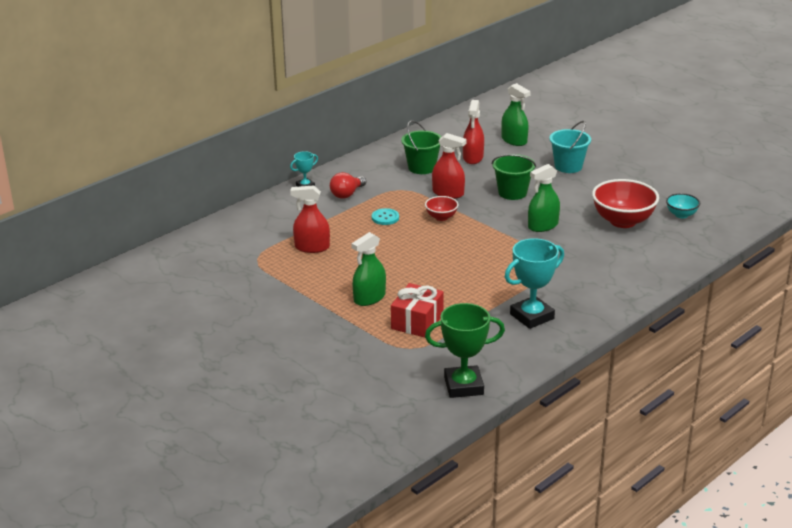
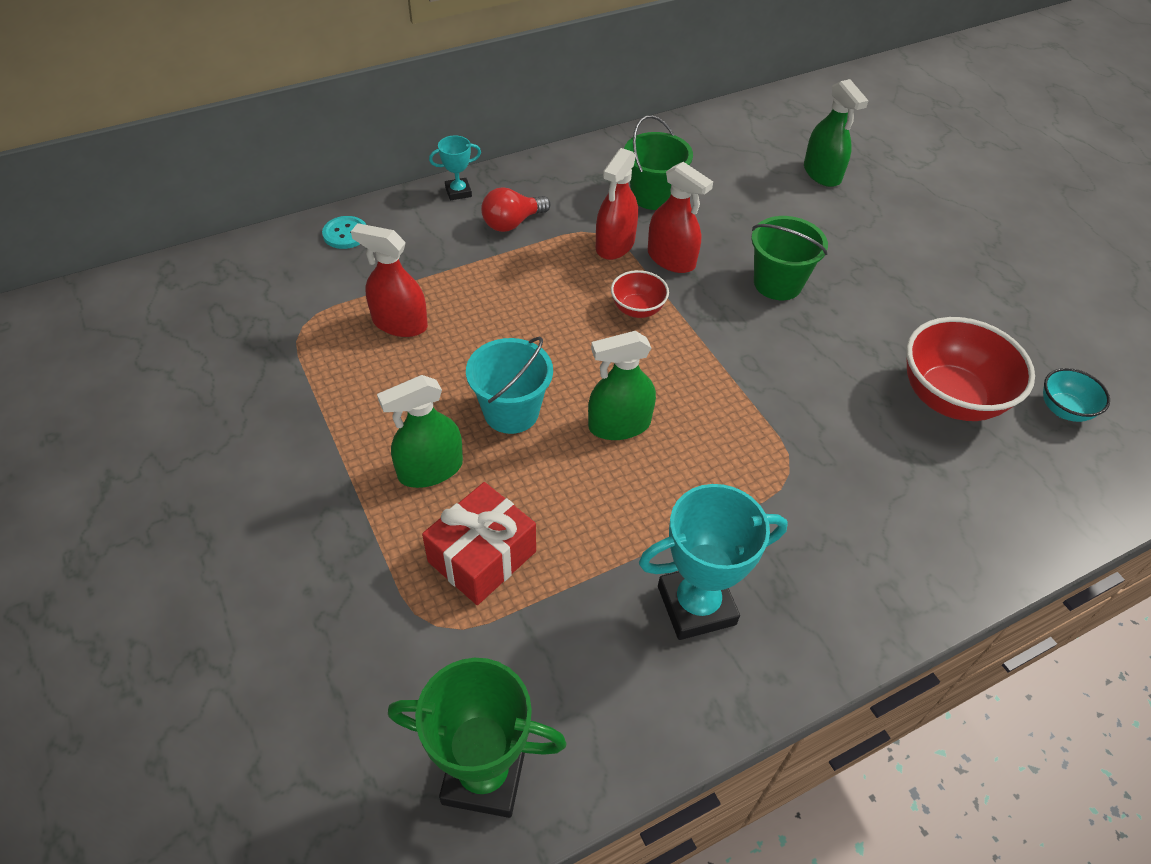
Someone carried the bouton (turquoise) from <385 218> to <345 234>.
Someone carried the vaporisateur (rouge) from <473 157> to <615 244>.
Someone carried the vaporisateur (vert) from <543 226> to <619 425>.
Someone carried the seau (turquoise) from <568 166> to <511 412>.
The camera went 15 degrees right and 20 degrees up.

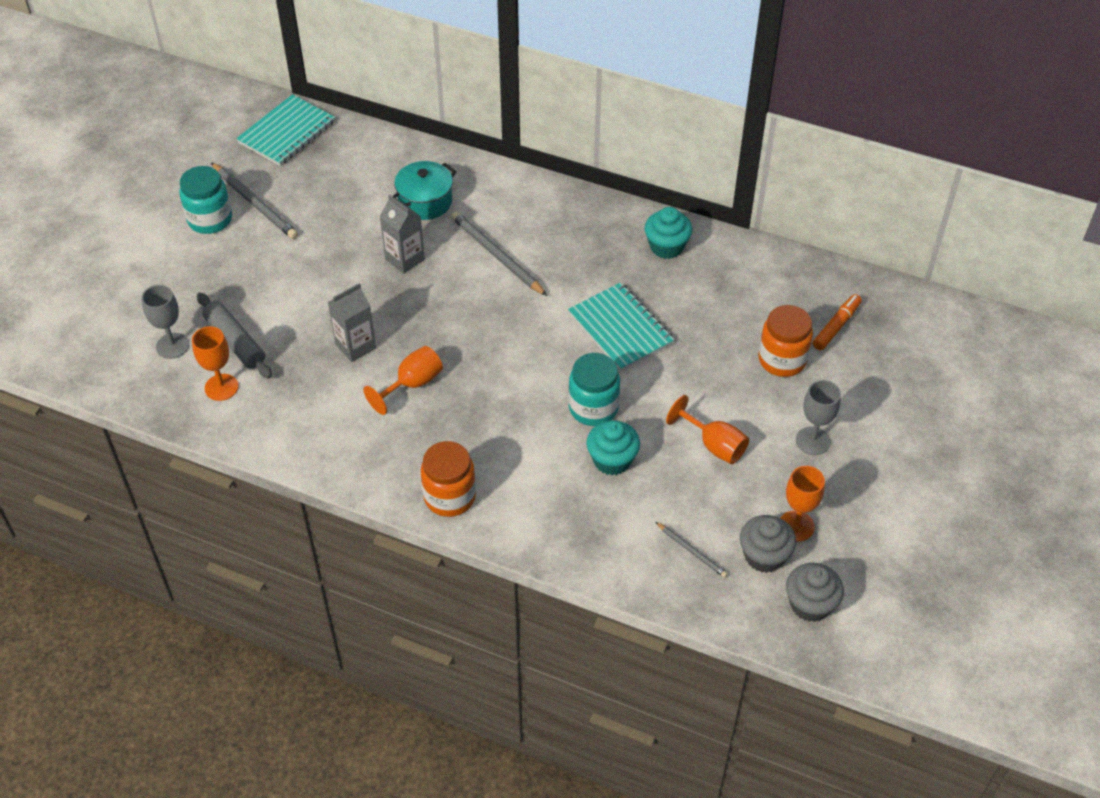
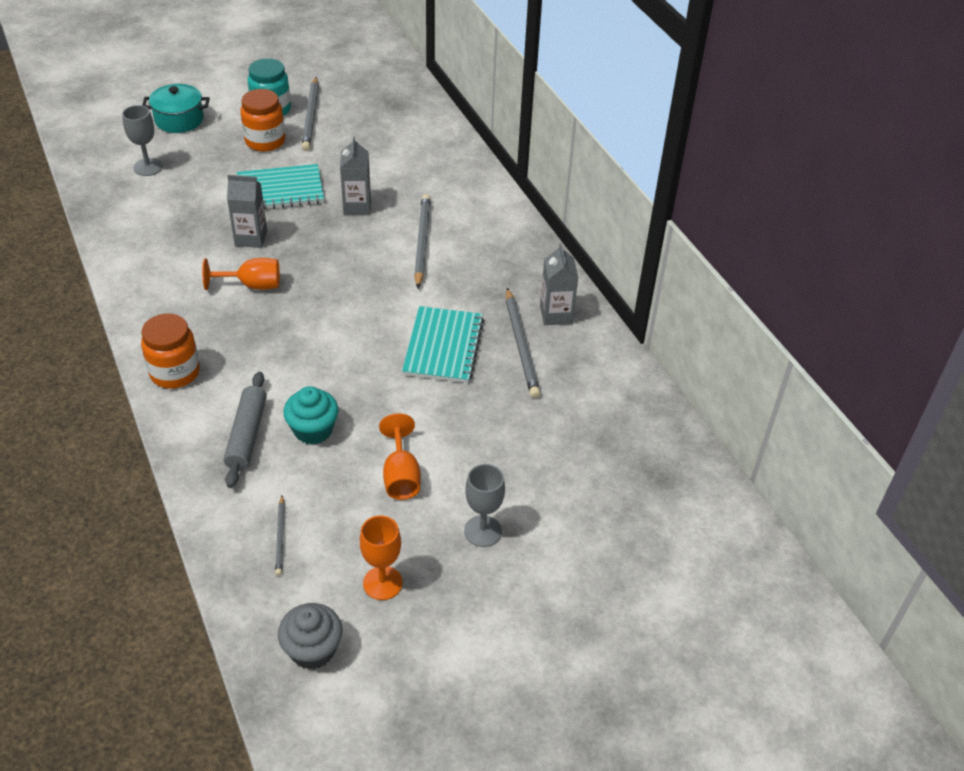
Someone took away the verre à pied (orange) at <221 387>.
Someone took away the bocal (turquoise) at <593 408>.
Someone took away the muffin (gris) at <764 556>.
Someone took away the feutre (orange) at <836 326>.
Someone put down the crayon (gris) at <521 345>.
Someone carried the rouleau à pâtisserie (gris) from <235 341> to <247 435>.
Someone carried the carnet (turquoise) from <287 132> to <280 190>.
Someone carried the marmite (turquoise) from <425 201> to <179 120>.
Someone carried the bocal (orange) from <782 360> to <265 141>.
Someone swapped the muffin (turquoise) at <666 247> for the brique de lait (gris) at <556 314>.
The camera went 40 degrees right and 5 degrees down.

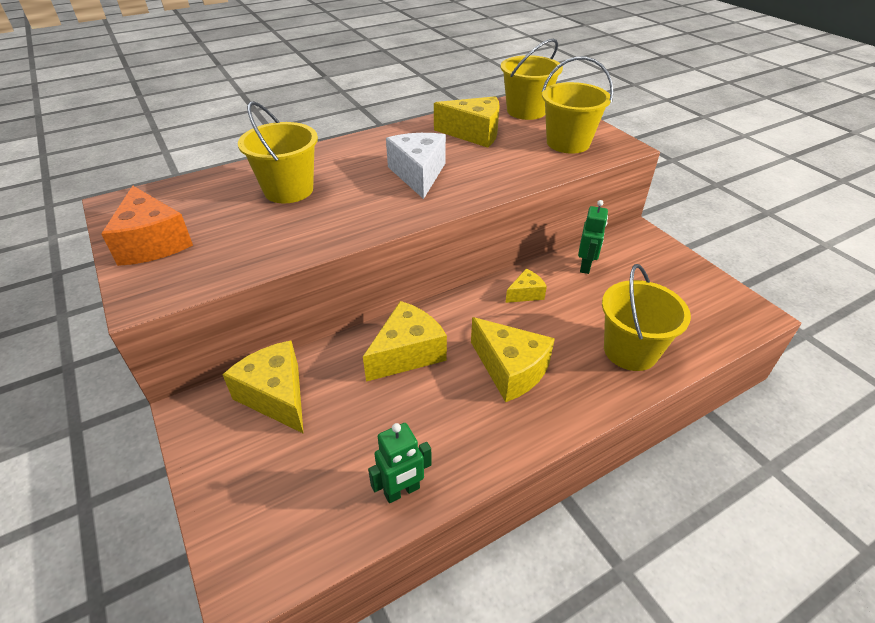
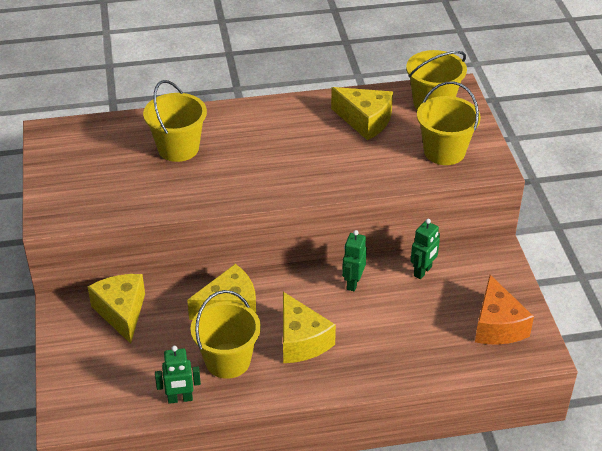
Someone took away the fromage (blanc) at <418 174>.
Someone carried the fromage (orange) from <152 243> to <497 325>.
Someone carried the seau (jaune) from <630 351> to <227 360>.
Someone swapped the fromage (jaune) at <525 293> for the robot (vert) at <353 283>.
The camera went 20 degrees right and 0 degrees up.

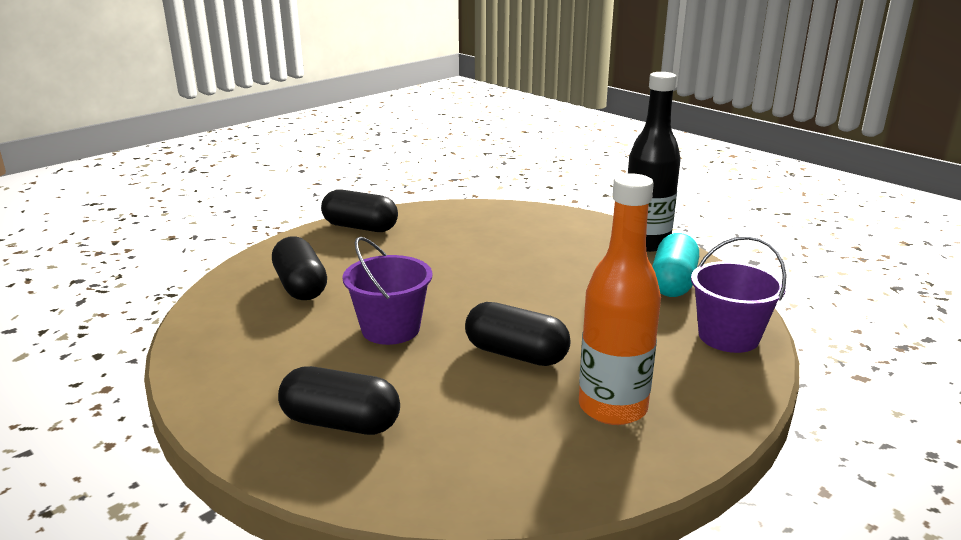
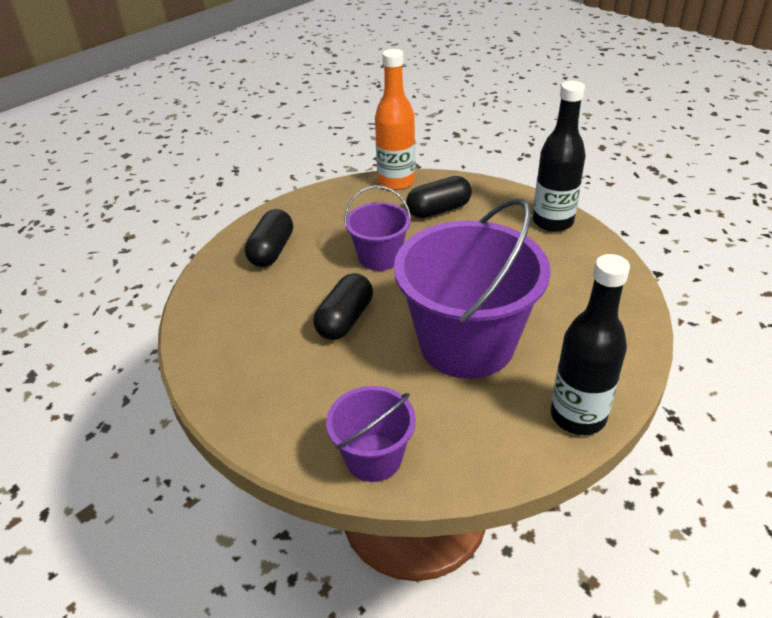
Someone took away the gélule (turquoise) at <673 283>.
Someone put down the seau (violet) at <466 343>.
Someone carried the bouteille (orange) from <612 407> to <396 181>.
Someone swapped the gélule (noir) at <360 227> for the bouteille (noir) at <552 222>.
The camera went 90 degrees right and 15 degrees up.

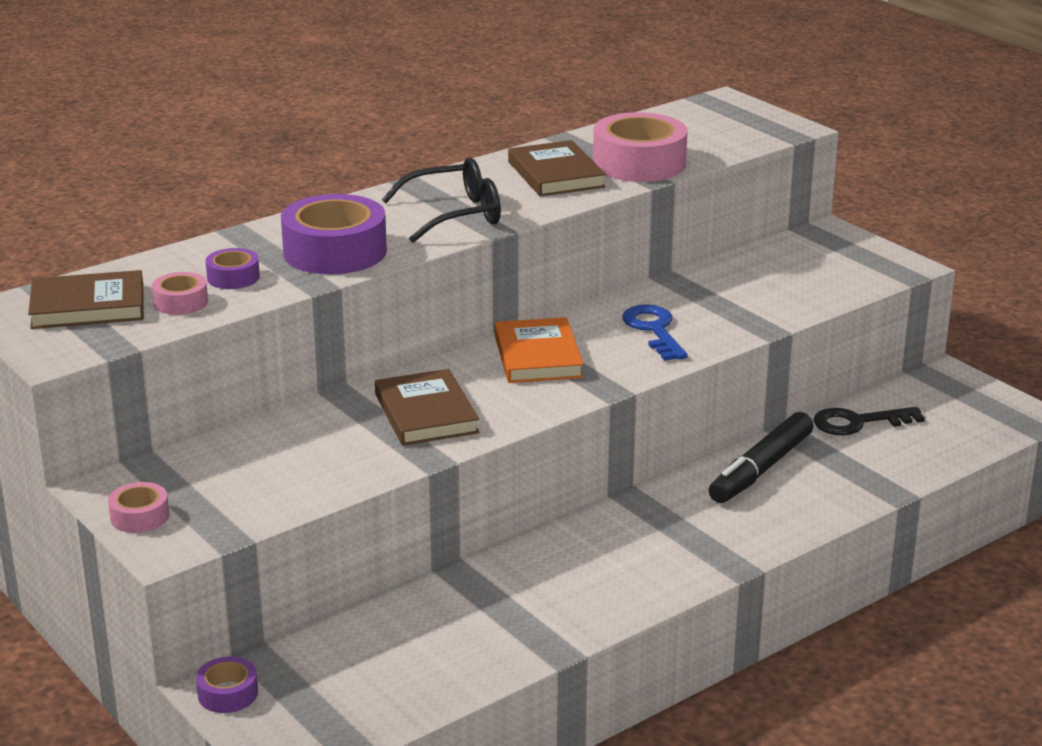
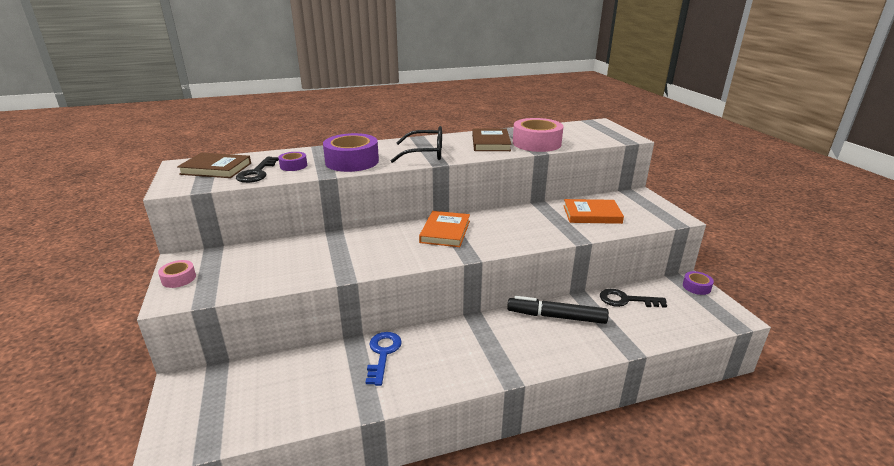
Someone took away the livre (marron) at <426 413>.
Someone put down the livre (orange) at <592 214>.
Someone carried the ruban adhésif (violet) from <228 693> to <696 287>.
Someone carried the clé (bleu) from <654 330> to <383 354>.
Someone swapped the ruban adhésif (rose) at <181 302> for the clé (noir) at <257 173>.
Someone rotated the feutre (noir) at <761 469> by 45 degrees clockwise.
The camera went 20 degrees right and 0 degrees up.

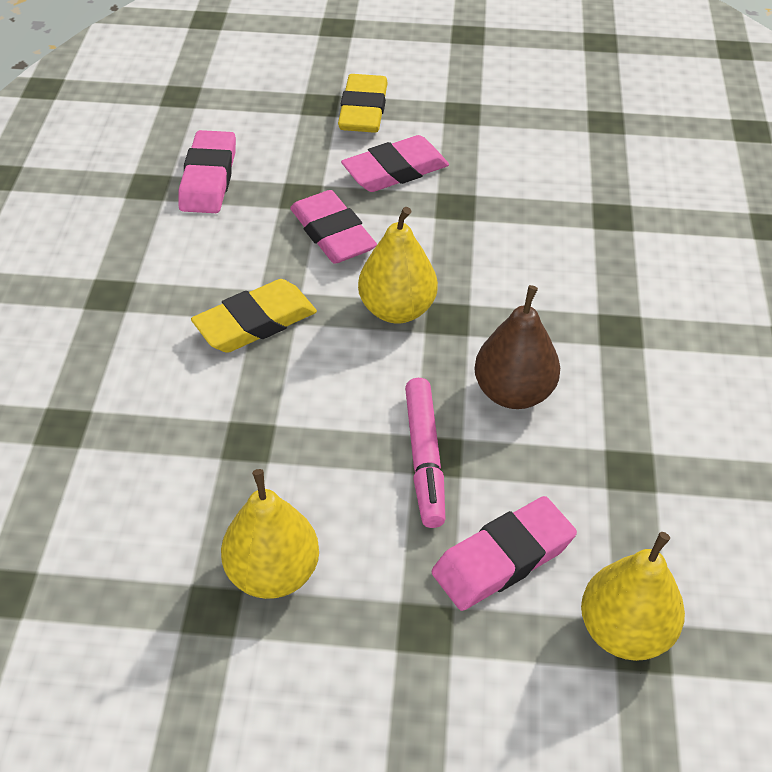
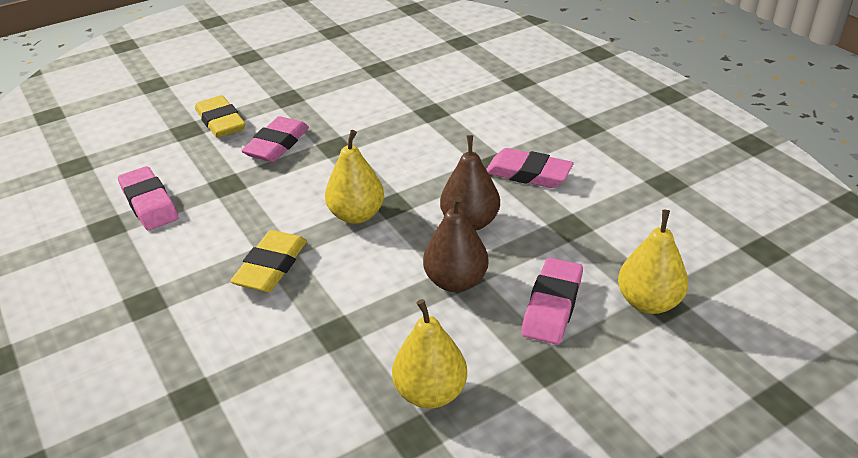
Someone carried the gomme (rose) from <332 233> to <528 174>.
Someone swapped the feutre (rose) at <425 458> for the poire (marron) at <455 281>.
The camera went 35 degrees left and 10 degrees down.

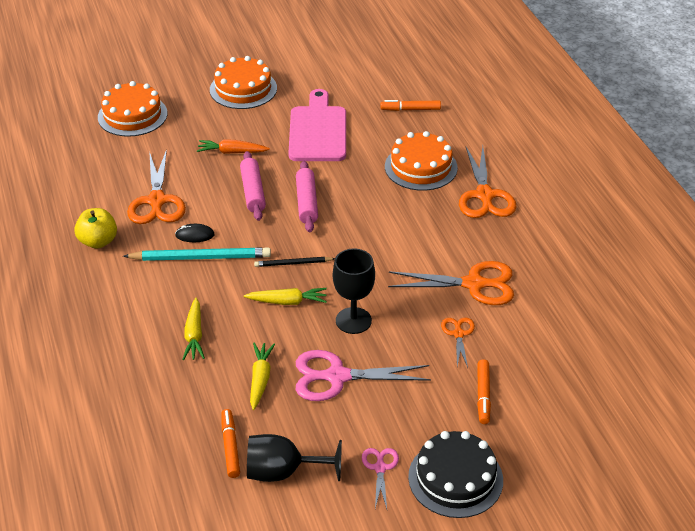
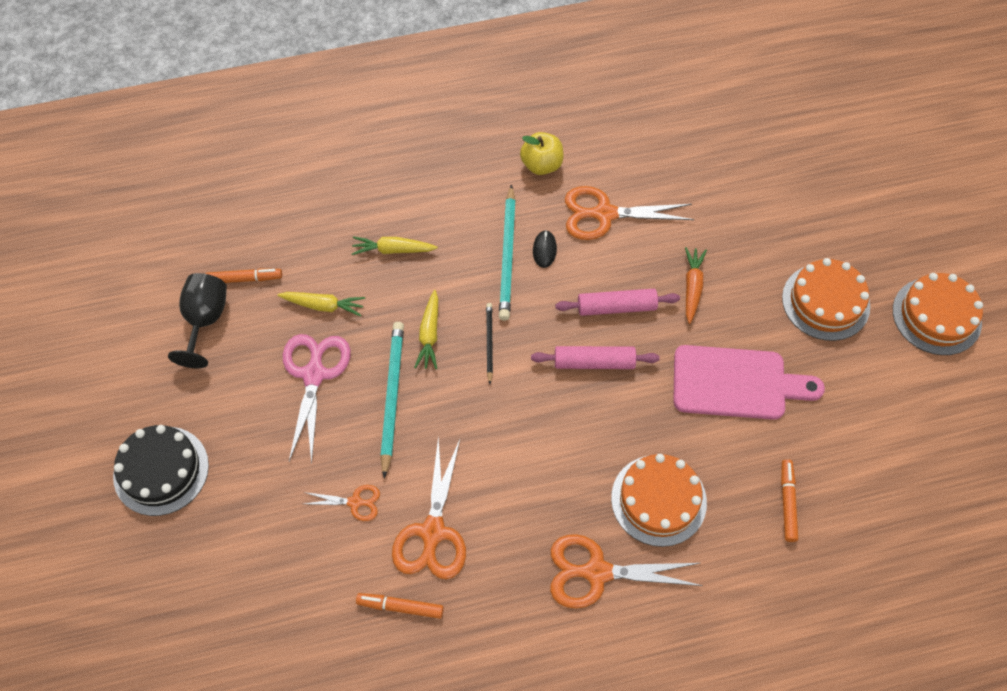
Someone took away the ciseaux (rose) at <380 468>.
Someone carried the gâteau (orange) from <132 115> to <936 316>.
Someone carried the feutre (orange) from <483 395> to <401 607>.
Someone swapped the verre à pied (noir) at <353 320> for the crayon (turquoise) at <392 396>.
The camera went 95 degrees right and 20 degrees up.

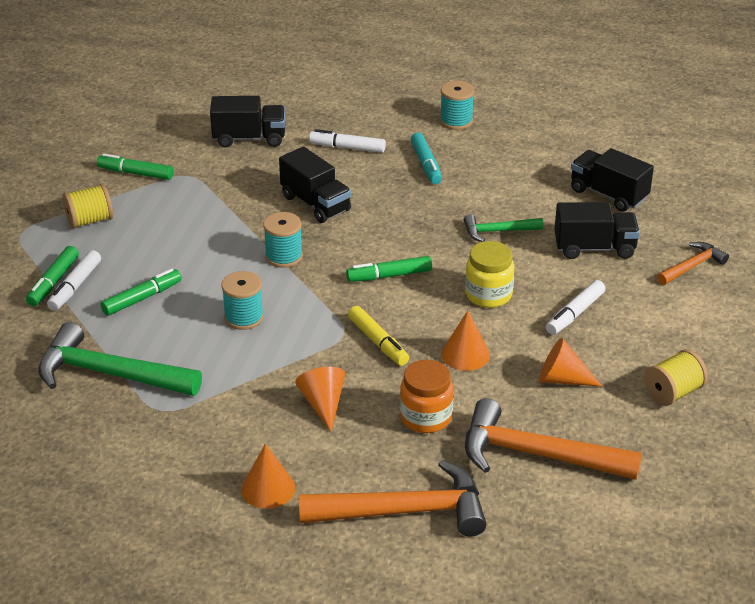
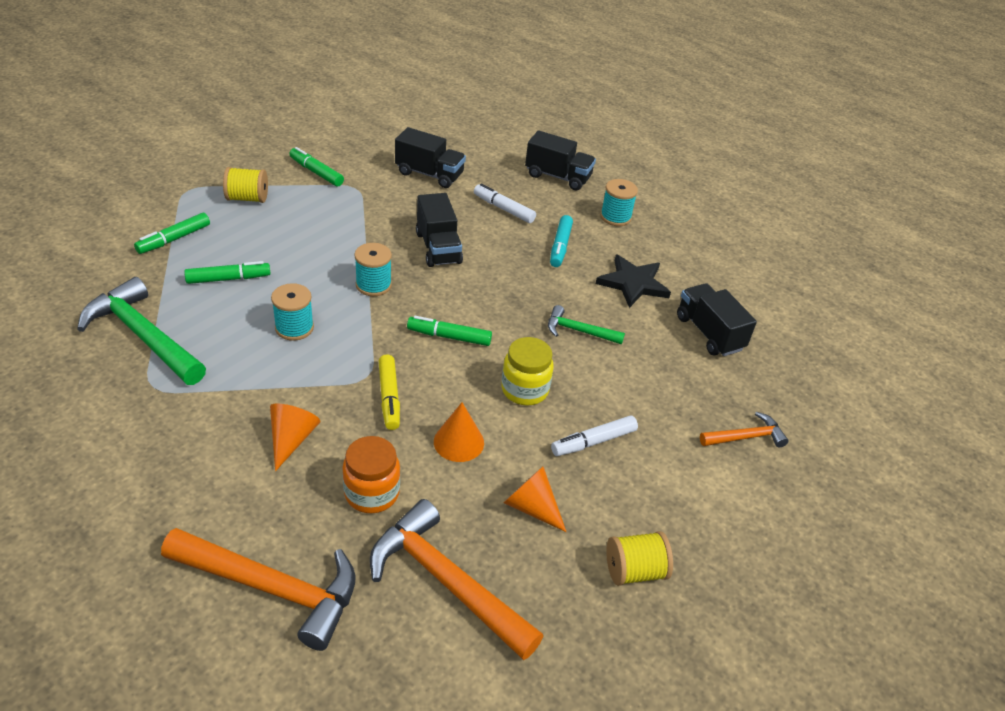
Someone took away the feutre (blanc) at <75 286>.
Someone took away the cône (orange) at <268 488>.
Someone put down the étoile (noir) at <633 283>.
Someone carried the camion (noir) from <594 248> to <558 176>.
The camera went 20 degrees right and 5 degrees up.

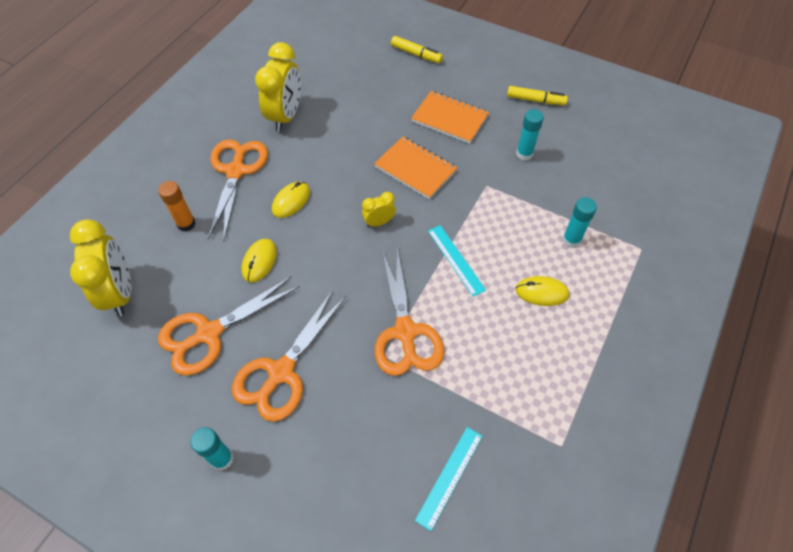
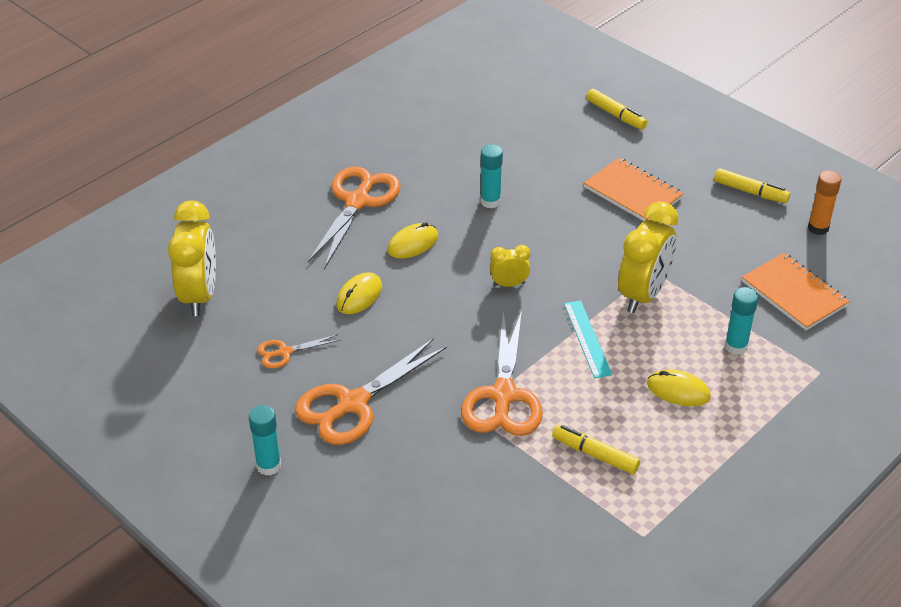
Someone took away the règle (turquoise) at <449 477>.
Someone put down the feutre (jaune) at <595 455>.
Someone carried the bâton de colle (orange) from <186 224> to <818 228>.
Someone carried the réveil (jaune) from <286 116> to <643 295>.
Someone carried the carnet (orange) from <415 169> to <794 293>.
Someone carried the bâton de colle (turquoise) from <524 154> to <490 201>.
Someone scaled the ciseaux (orange) at <209 333> by 0.49.
The camera went 15 degrees right and 15 degrees down.

